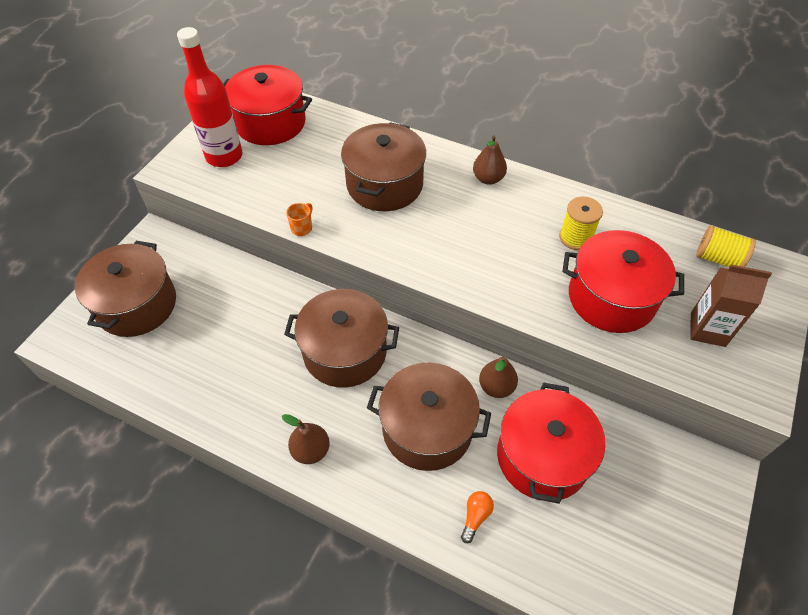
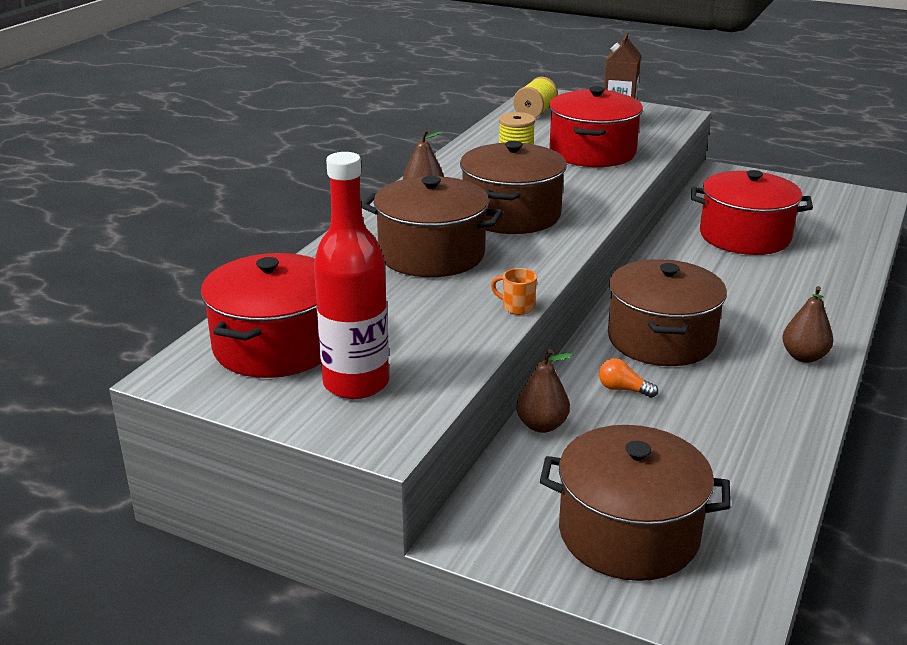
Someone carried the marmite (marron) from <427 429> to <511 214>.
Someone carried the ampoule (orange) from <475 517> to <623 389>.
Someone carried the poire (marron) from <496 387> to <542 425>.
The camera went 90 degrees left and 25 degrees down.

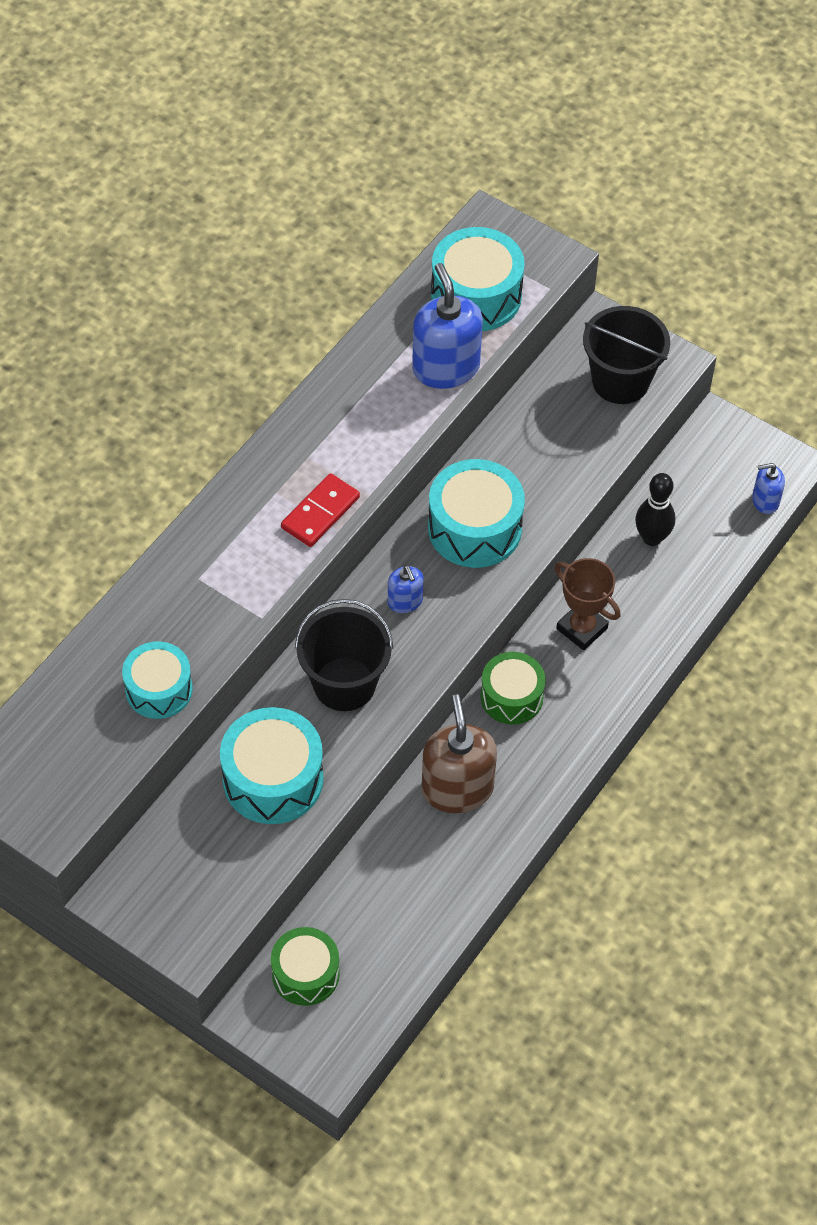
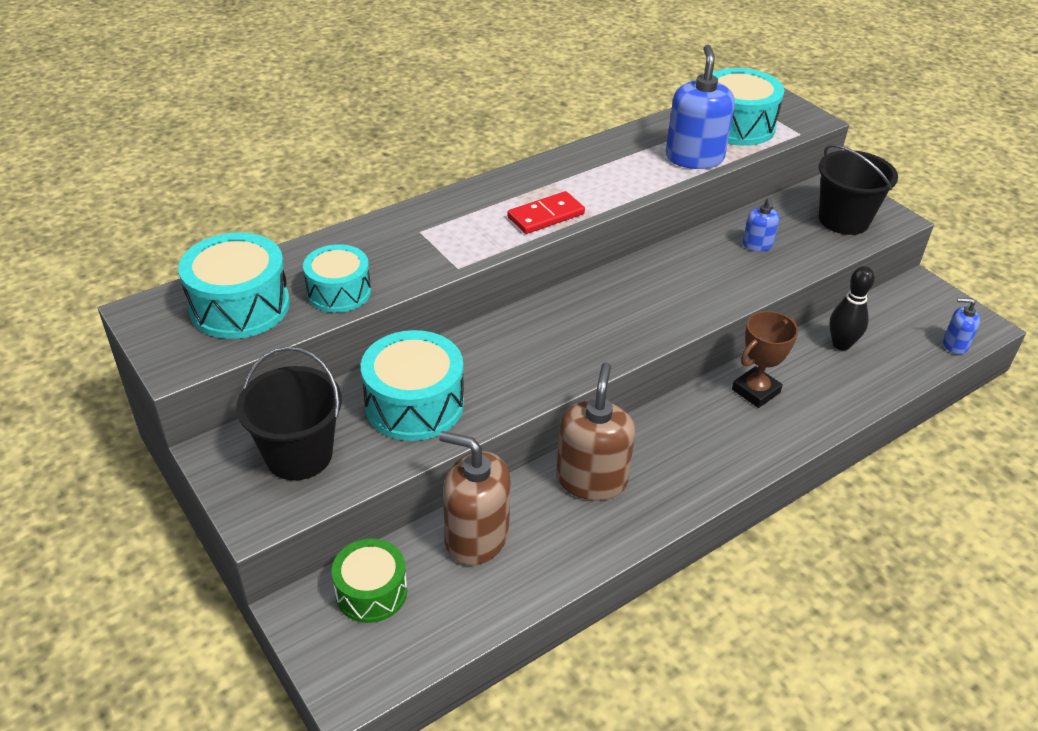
Someone took away the tambour (vert) at <511 697>.
Someone put down the distributeur de savon (marron) at <476 537>.
Someone carried the seau (noir) from <344 684> to <299 455>.
Someone carried the distributeur de savon (bleu) from <405 601> to <757 245>.
Someone carried the tambour (turquoise) from <474 528> to <240 306>.
Someone rotated the trophée (marron) at <582 628> by 75 degrees clockwise.
The camera went 20 degrees right and 15 degrees down.

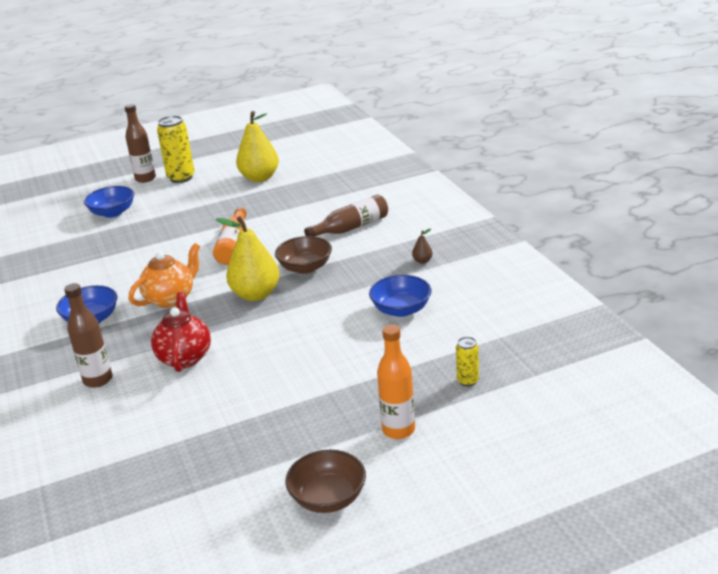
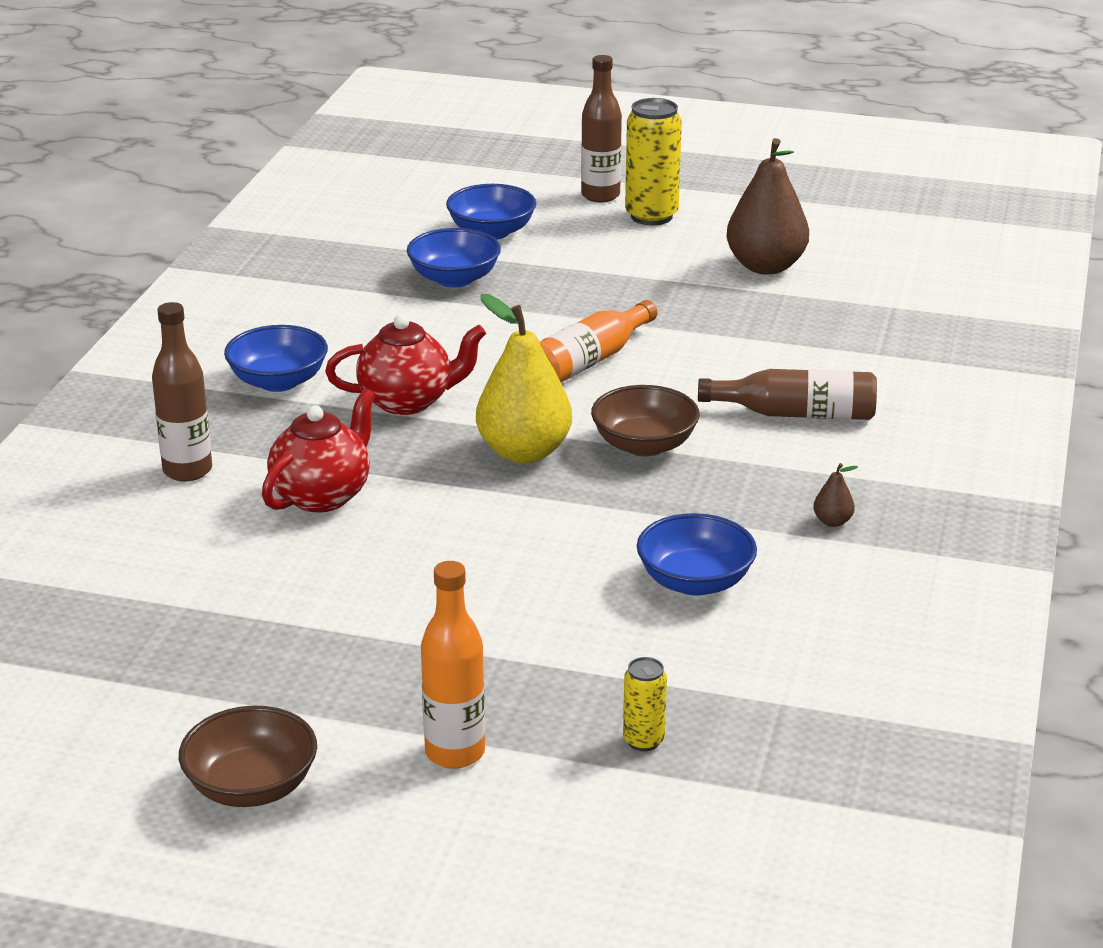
Someone put down the bol (bleu) at <454 279>.
Someone repainted the théière (orange) at <171 299>, which became the théière (rouge) at <408 401>.
Someone repainted the poire (jaune) at <260 178>, which became the poire (marron) at <766 266>.
The camera went 35 degrees right and 0 degrees up.

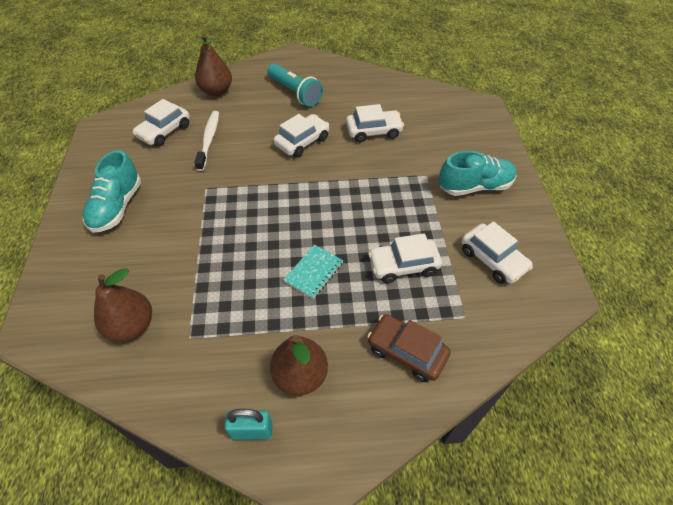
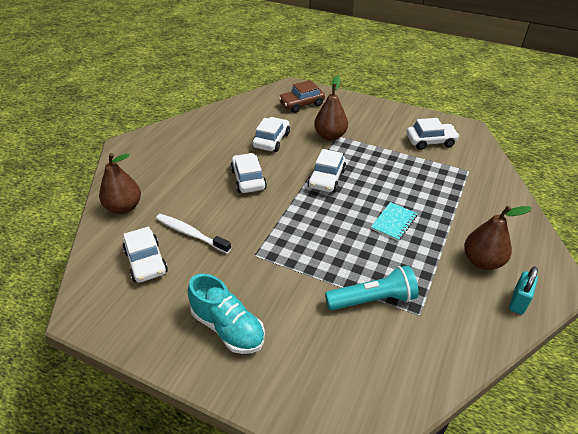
Someone took away the chaussure (turquoise) at <474 186>.
Someone carried the poire (marron) from <132 326> to <330 136>.
Someone carried the lampe de poche (turquoise) from <295 93> to <372 299>.
Someone carried the voiture (marron) from <406 352> to <301 104>.
Someone carried the voiture (blanc) from <403 265> to <326 179>.
Someone rotated the carnet (turquoise) at <314 272> by 60 degrees clockwise.
The camera went 60 degrees left and 10 degrees down.

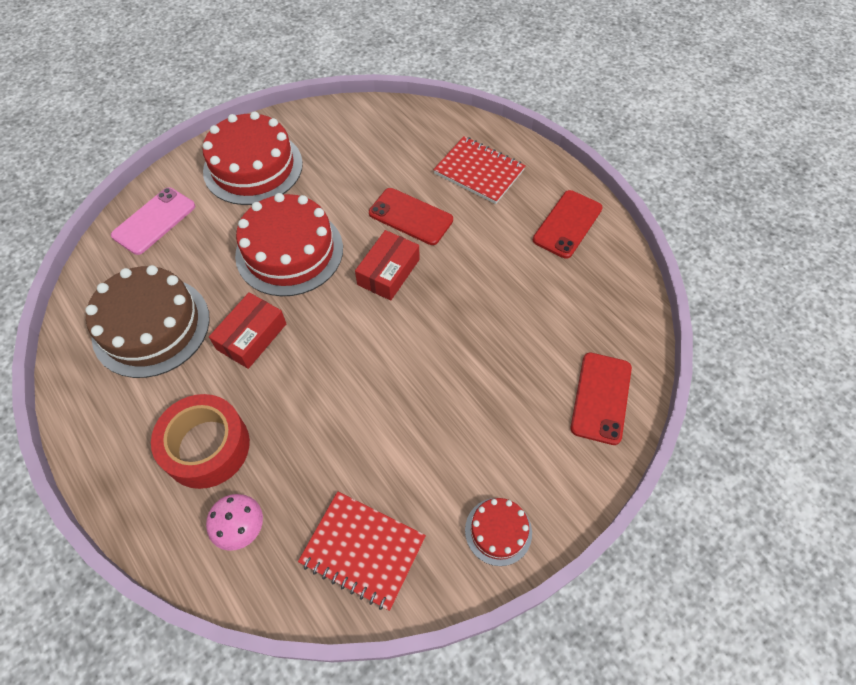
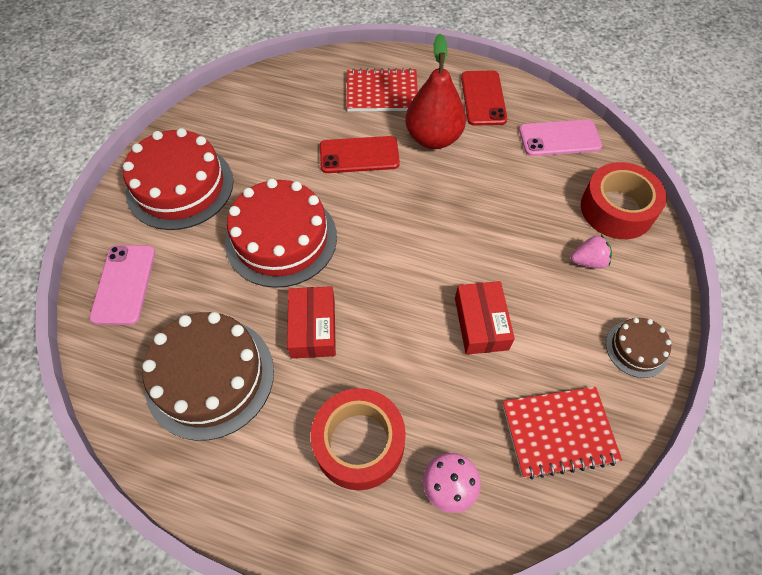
Someone put down the poire (rouge) at <433 138>.
Someone put down the téléphone (rose) at <559 138>.
Someone put down the fraise (rose) at <588 261>.
Someone carried the boîte (rouge) from <388 272> to <481 323>.
Someone swapped the téléphone (rouge) at <601 398> for the ruban adhésif (rouge) at <617 209>.
Someone repainted the gâteau (rouge) at <498 531>, which became the gâteau (marron) at <636 348>.
The camera went 35 degrees left and 0 degrees up.

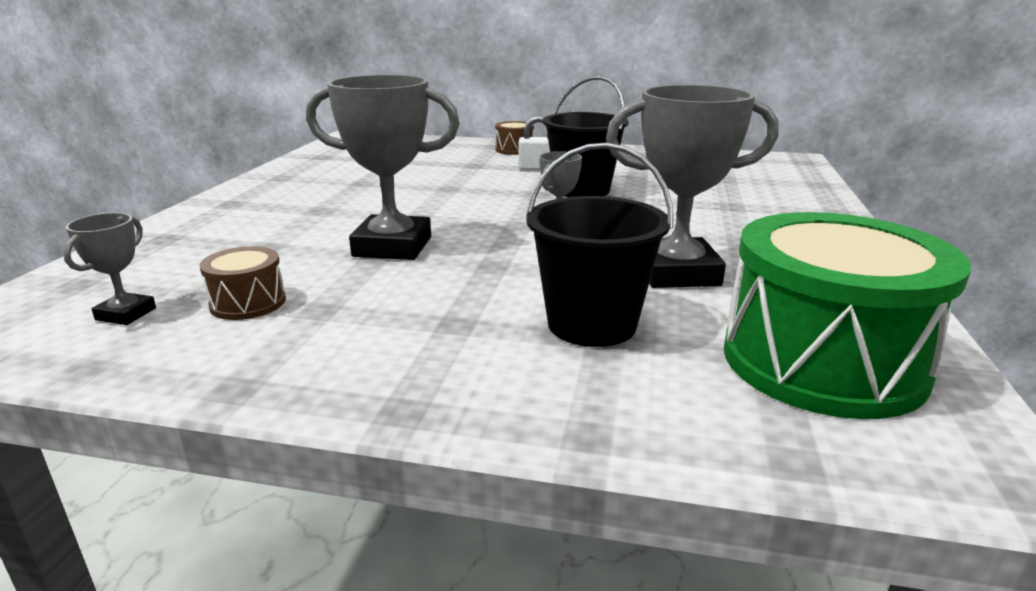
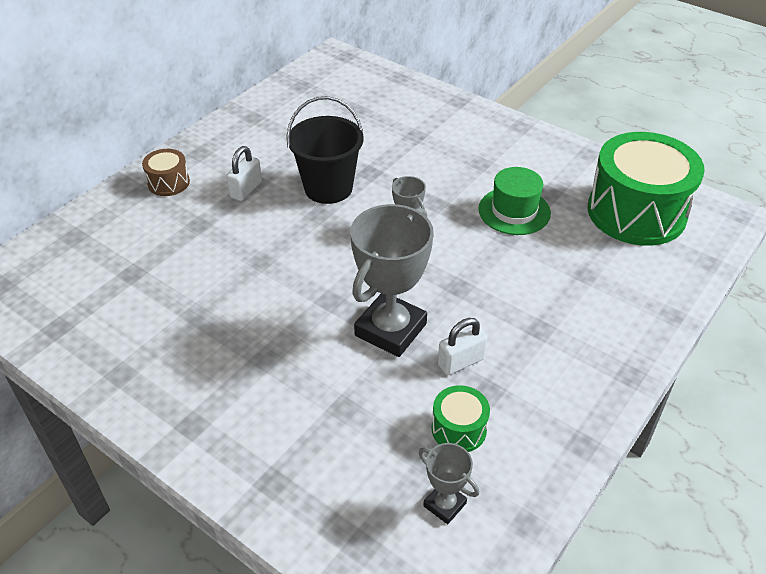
Someone took away the seau (noir) at <592 324>.
Someone put down the cadenas (blanc) at <461 362>.
Someone swapped the trophée (gris) at <677 273> for the chapeau (vert) at <514 211>.
Someone repainted the tambour (marron) at <248 303>, which became the tambour (vert) at <459 429>.
The camera went 65 degrees left and 20 degrees up.

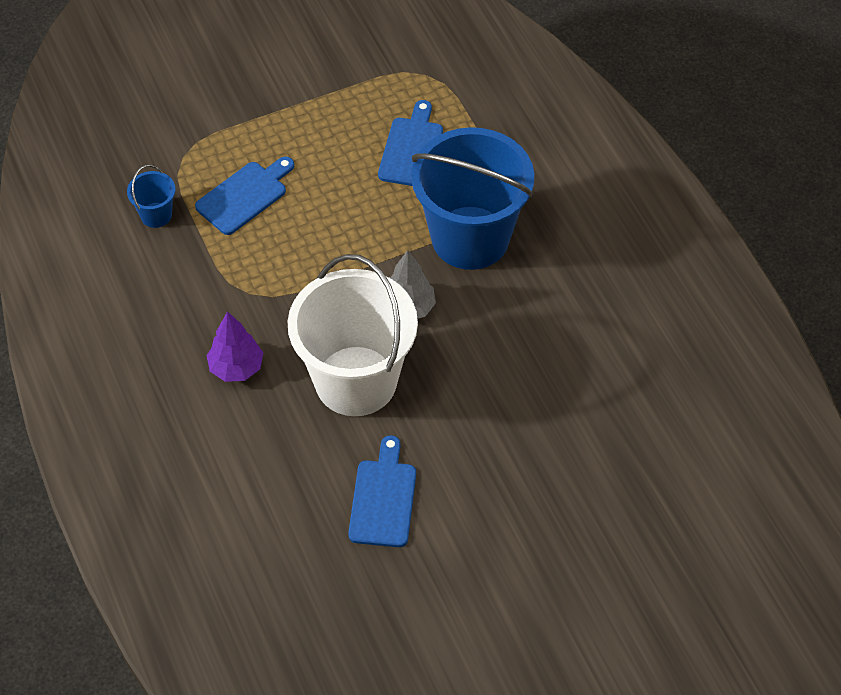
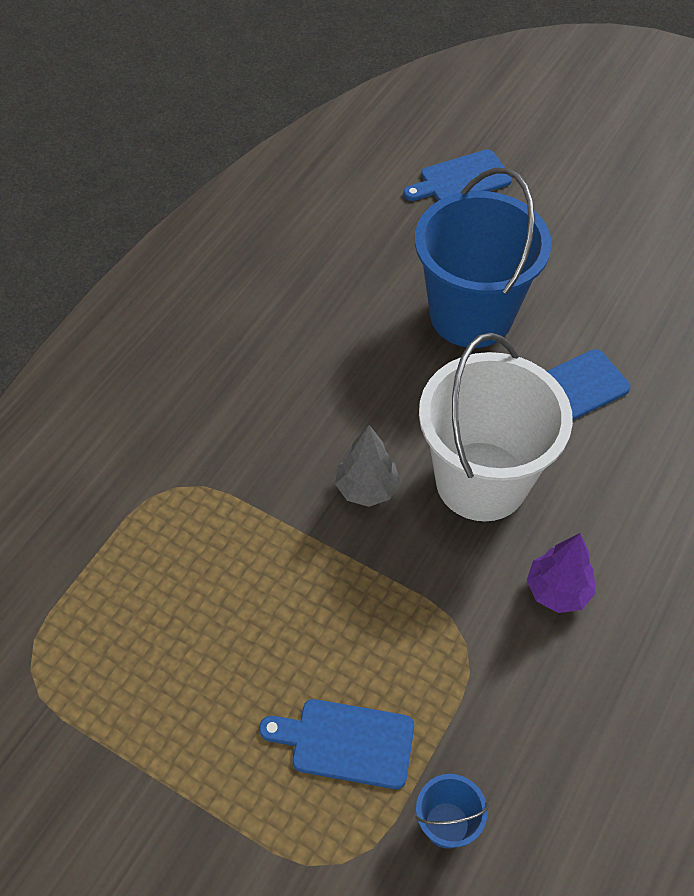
Someone carried the planche à découper (bleu) from <411 149> to <461 179>.
Someone carried the seau (bleu) from <470 238> to <471 315>.
The camera went 125 degrees left and 0 degrees up.

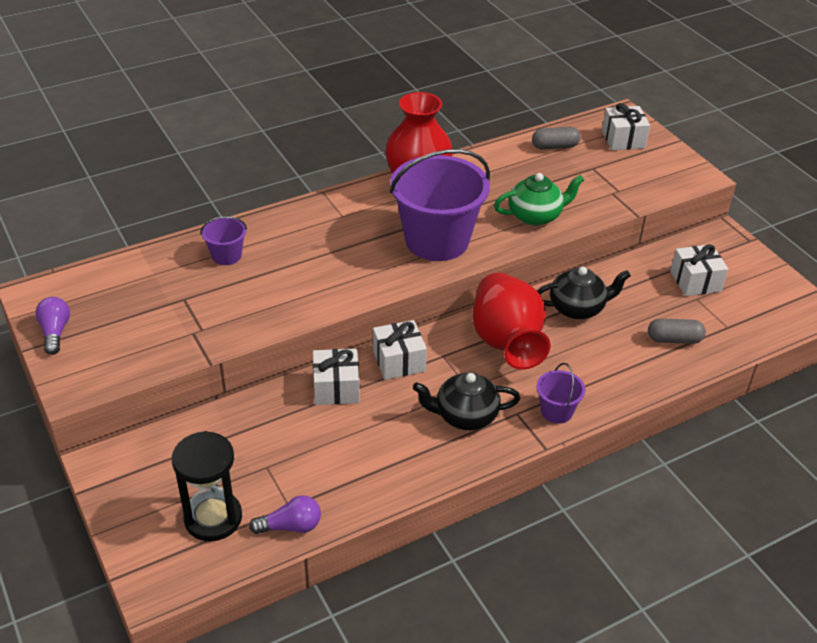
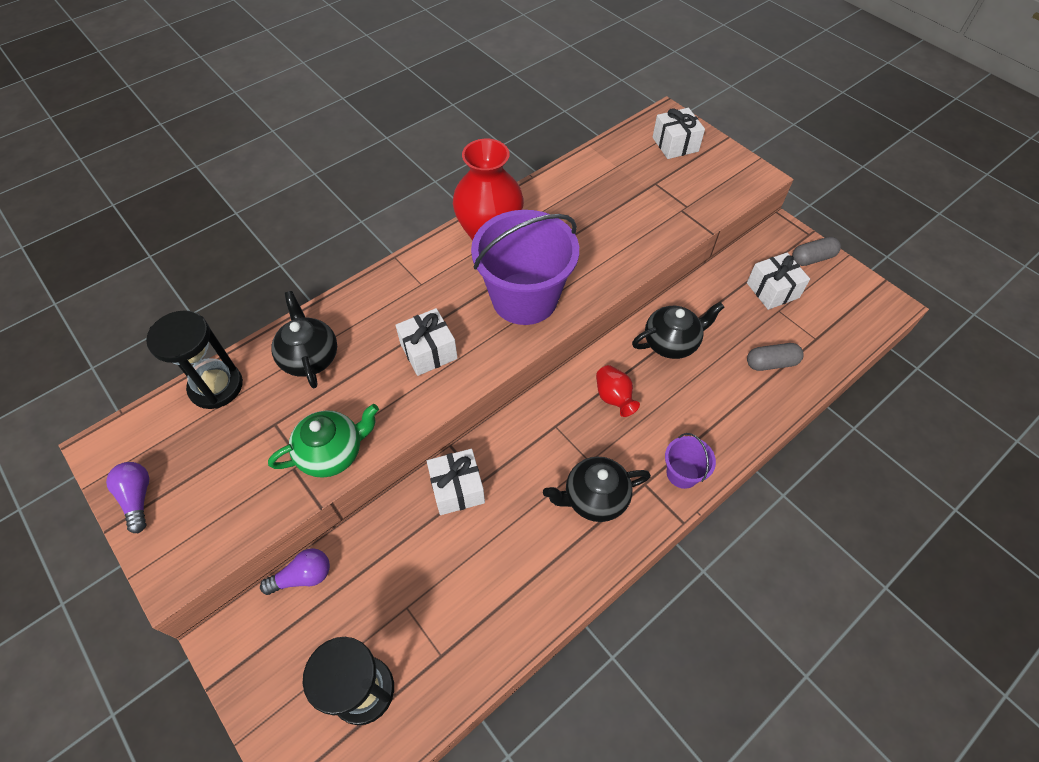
Someone put down the sablier (noir) at <216 386>.
Someone carried the ampoule (violet) from <290 526> to <303 576>.
Someone carried the cadeau (blanc) from <399 361> to <429 351>.
Someone carried the théière (vert) from <535 216> to <332 452>.
Someone carried the gélule (gris) from <555 146> to <812 258>.
Someone swapped the seau (violet) at <226 255> for the théière (noir) at <310 357>.
Someone scaled the vase (rouge) at <506 343> by 0.48.
The camera went 10 degrees left and 15 degrees up.

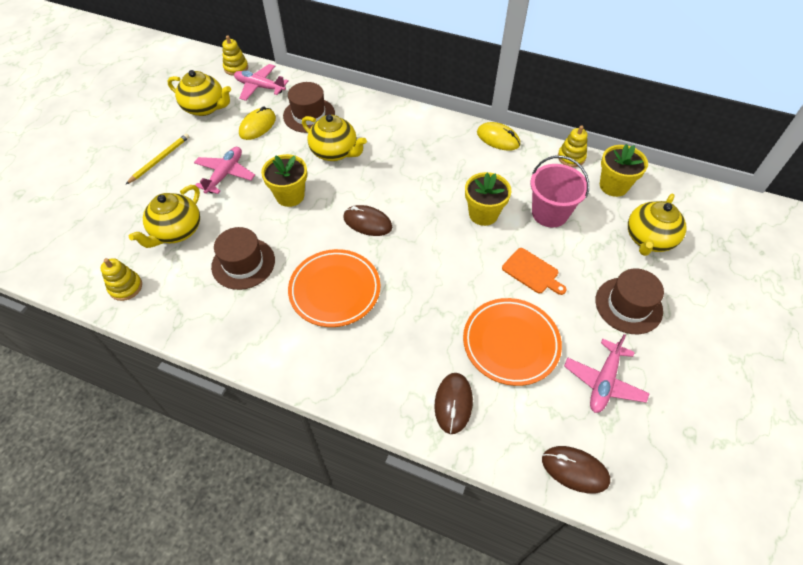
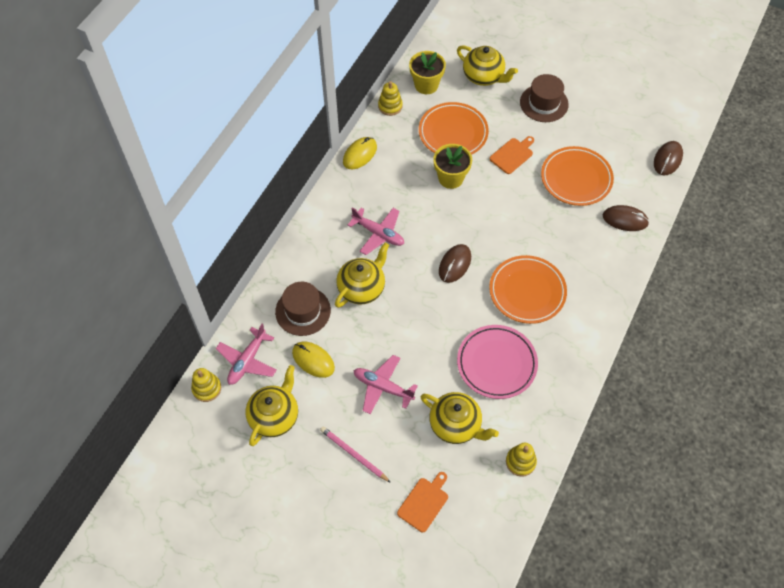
Someone took away the pot de fleurs (jaune) at <290 196>.
Someone put down the planche à découper (orange) at <424 502>.
Someone carried the avion (rose) from <603 381> to <378 234>.
Someone swapped the chapeau (marron) at <243 263> for the assiette (rose) at <496 363>.
Someone swapped the seau (rose) at <549 213> for the assiette (orange) at <453 133>.
Someone repainted the crayon (jaune) at <160 159>, which became the crayon (rose) at <353 454>.
The camera went 85 degrees left and 5 degrees up.

